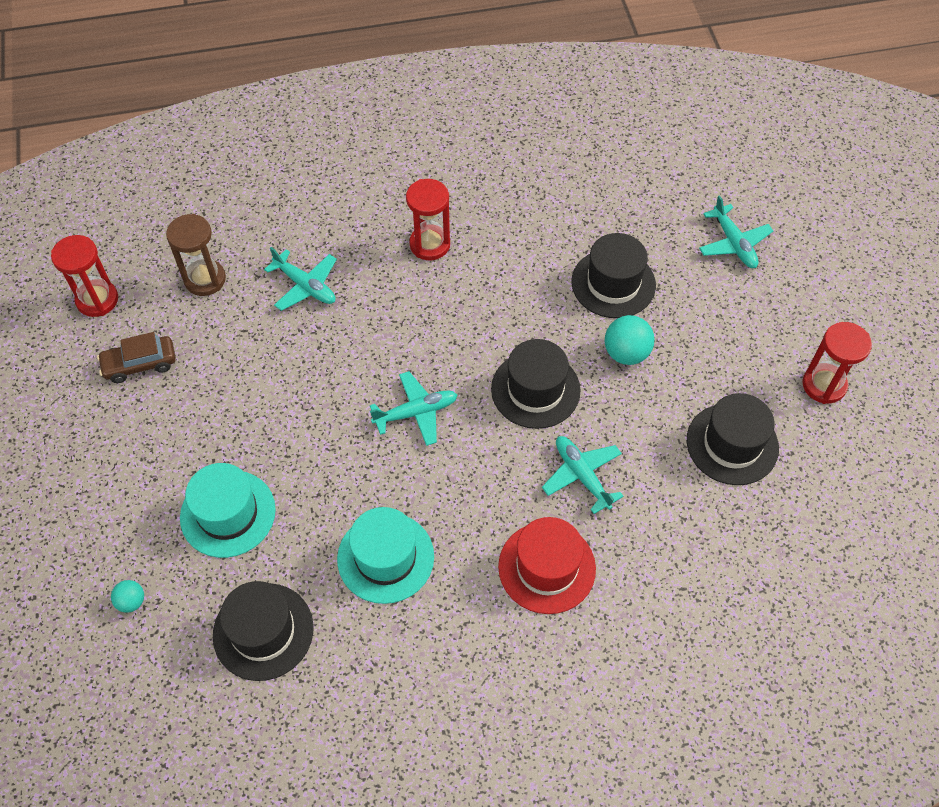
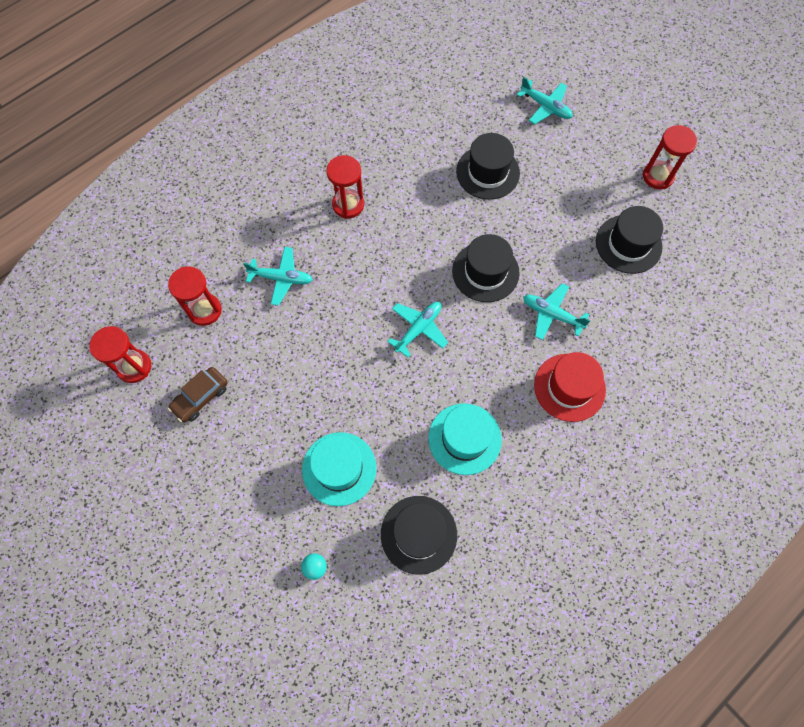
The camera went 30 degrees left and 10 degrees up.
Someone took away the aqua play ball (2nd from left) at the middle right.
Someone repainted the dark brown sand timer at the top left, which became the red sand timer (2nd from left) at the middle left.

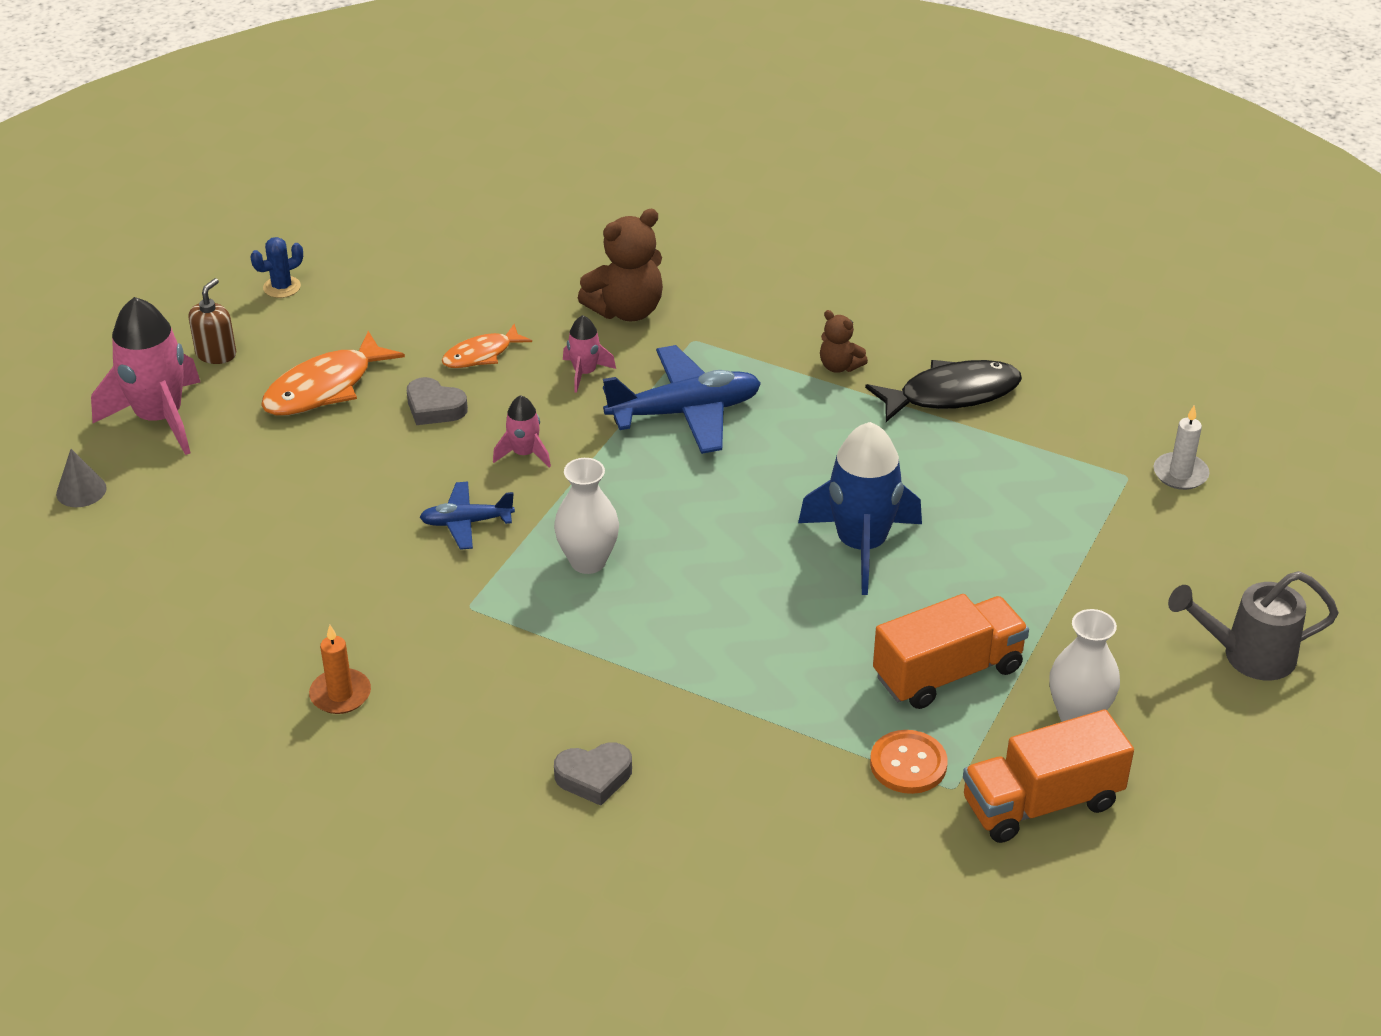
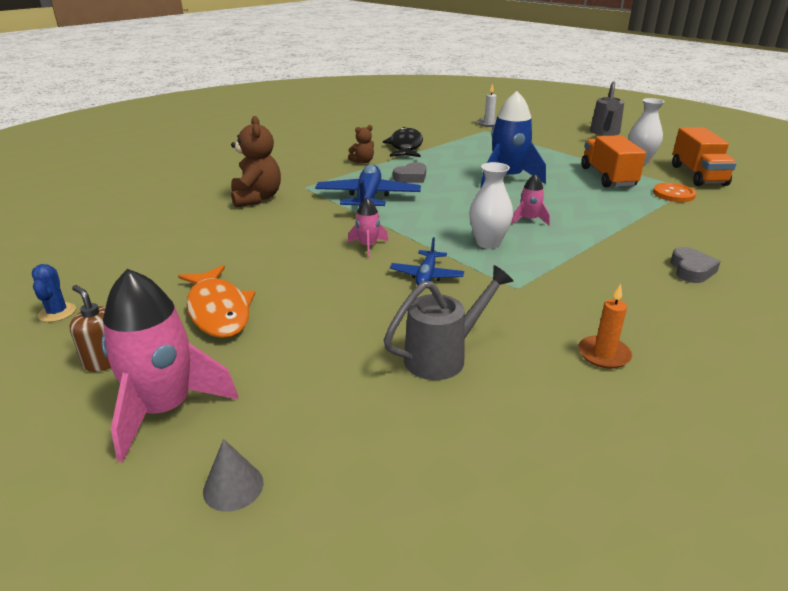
The camera went 70 degrees left and 10 degrees down.
Someone took away the orange fish (2nd from left) at the centre.
Someone put down the gray watering pot (1st from left) at the centre.
Someone carried the gray love heart (1st from left) from the middle left to the top centre.
Someone carried the pink spaceship (3rd from left) from the centre to the middle right.

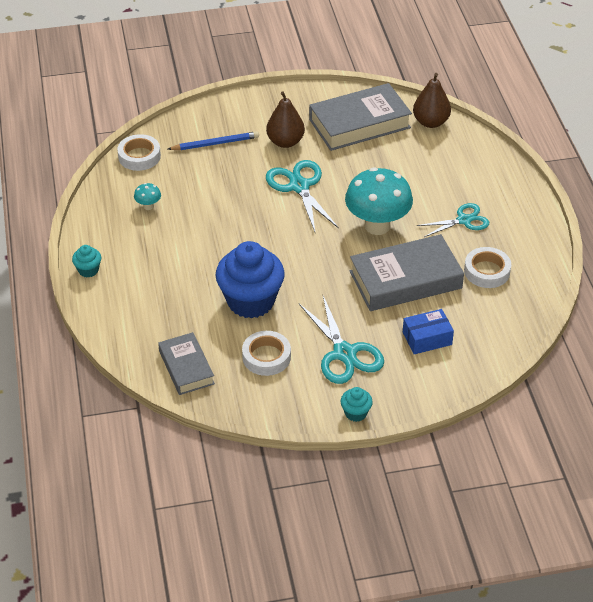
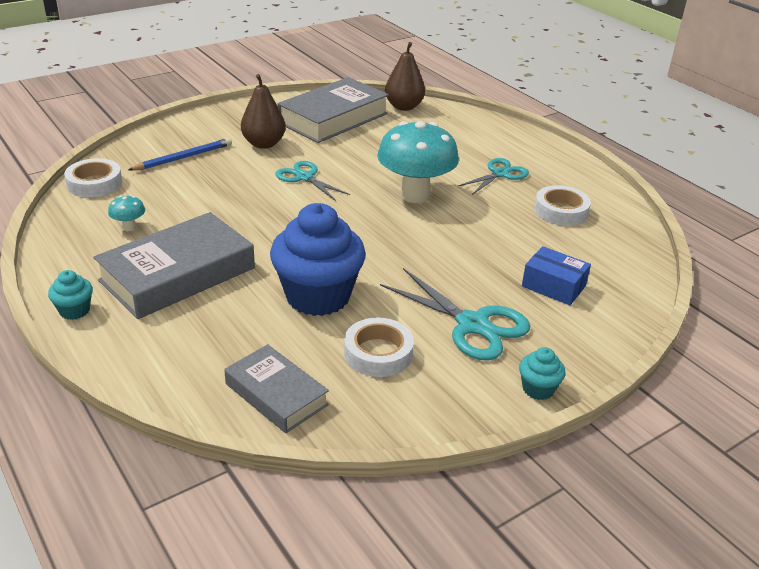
The camera went 25 degrees left and 10 degrees down.
Someone carried the gray hardcover (3rd from left in the first image) from the middle right to the middle left.
Someone rotated the cobalt package at the middle right by 75 degrees clockwise.
Someone scaled the aqua pair of scissors (1st from left) at the top centre by 0.66.

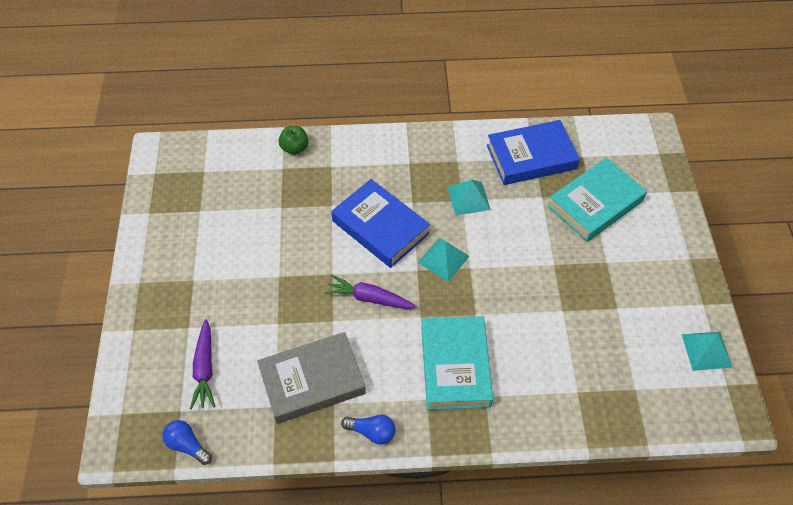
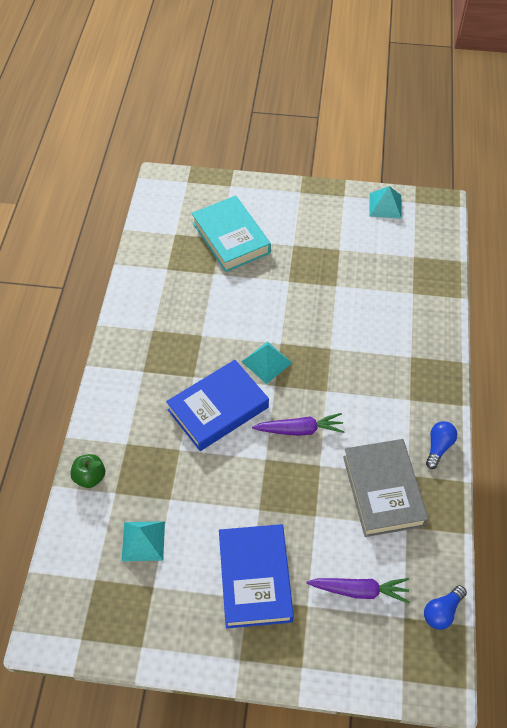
The camera went 80 degrees left and 0 degrees up.
Someone took away the aqua hardcover (1st from left) at the bottom centre.
Someone carried the aqua pyramid (2nd from left in the first image) from the centre to the bottom left.
Someone carried the cobalt hardcover (2nd from left) from the top right to the bottom centre.
Someone rotated the purple carrot (2nd from left in the first image) at the centre by 120 degrees counterclockwise.

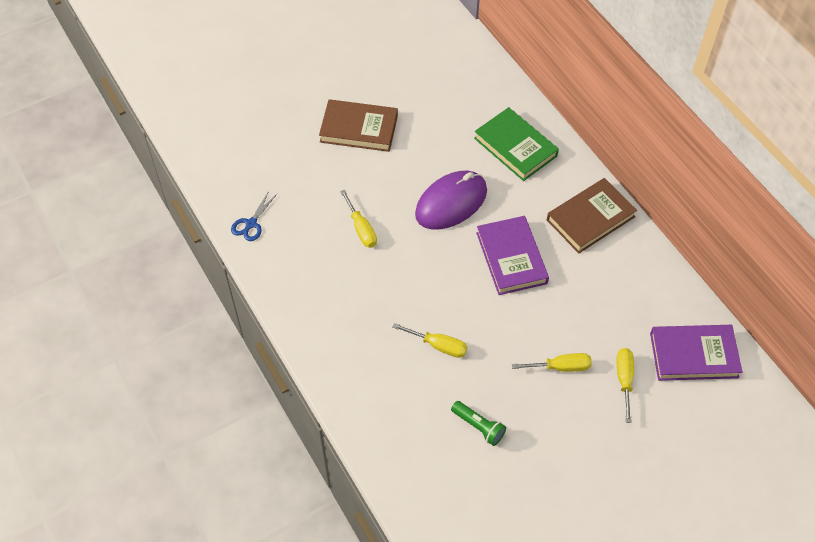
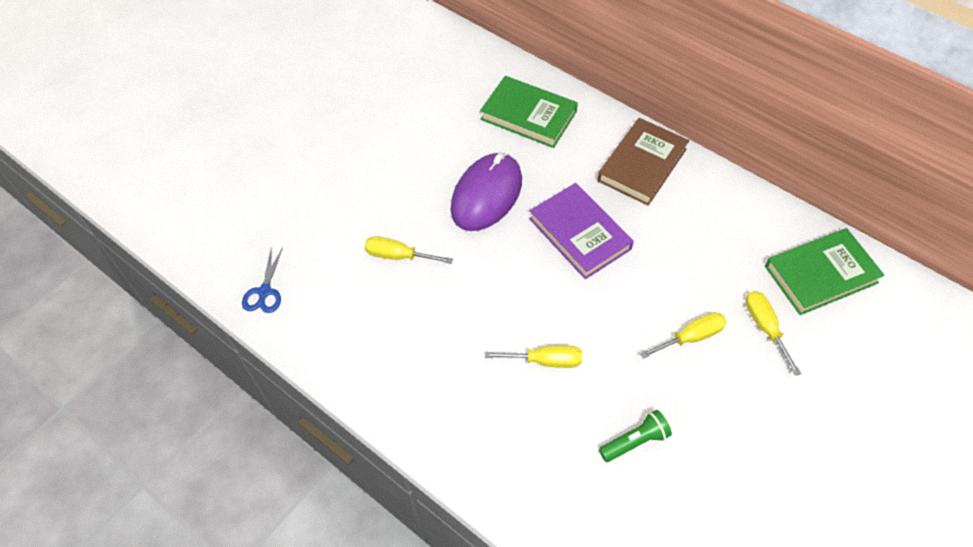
The camera went 20 degrees left and 0 degrees up.
Someone took away the dark brown hardcover (1st from left) at the top centre.
Someone repainted the purple hardcover (2nd from left) at the middle right, which became the emerald hardcover (2nd from left) at the middle right.
Someone rotated the golden flat screwdriver (1st from left) at the centre by 150 degrees clockwise.
Someone rotated the emerald flashlight at the bottom centre by 45 degrees counterclockwise.

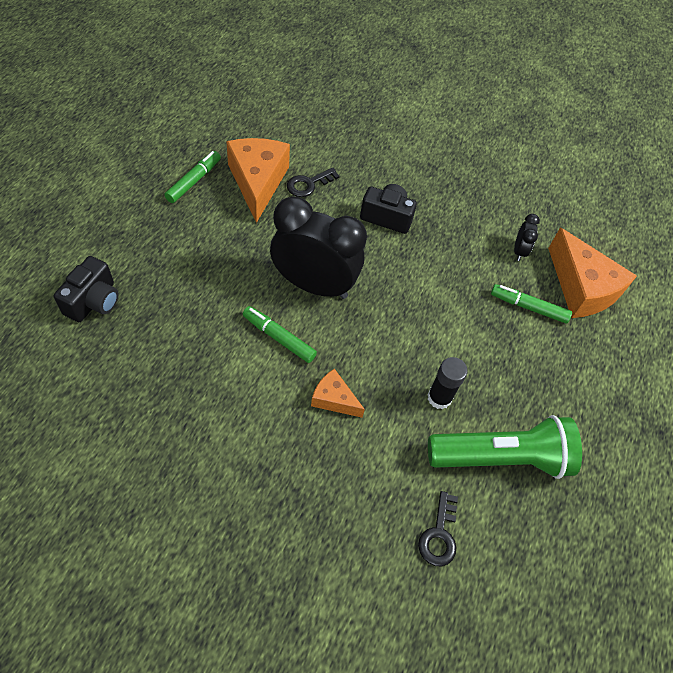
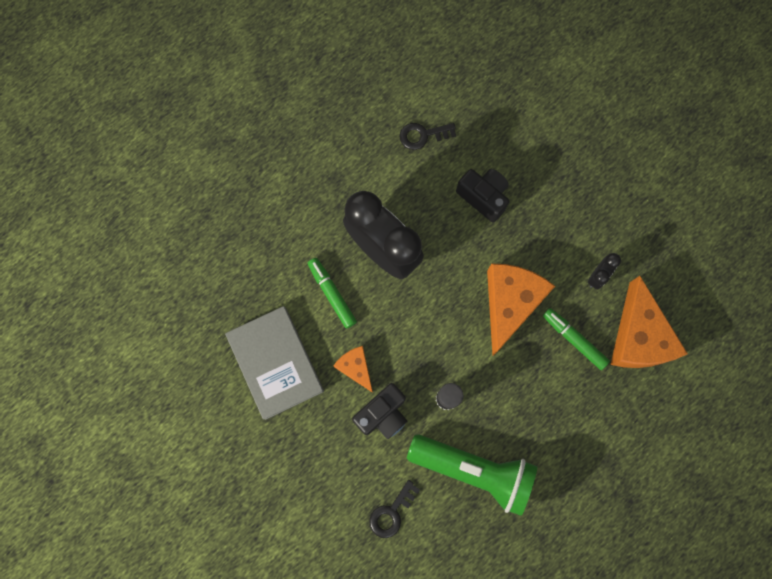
The camera went 30 degrees right and 20 degrees up.
Someone took away the emerald marker pen (1st from left) at the top left.
Someone put down the gray hardcover at the centre.
Someone carried the black camera (1st from left) from the middle left to the bottom centre.
Someone carried the orange cheese wedge (1st from left in the first image) from the top centre to the middle right.

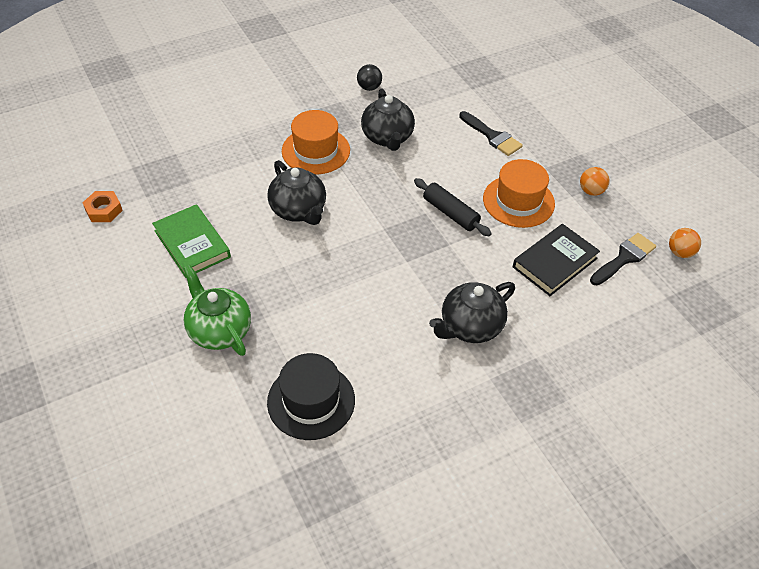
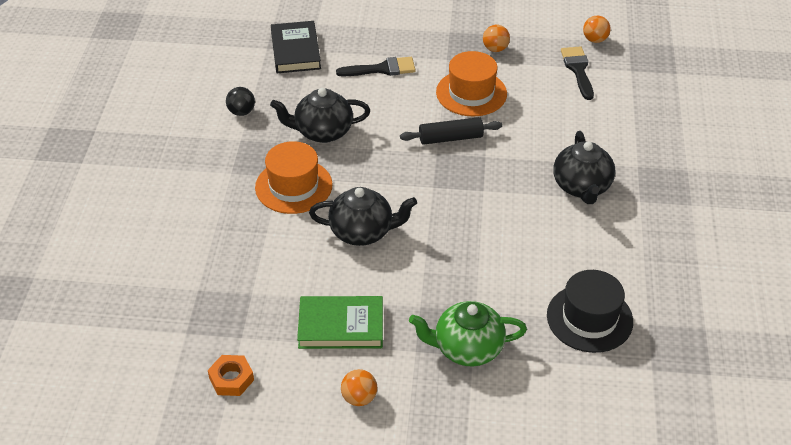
The camera went 55 degrees left and 5 degrees down.
Someone put down the orange play ball (1st from left) at the bottom centre.
Someone carried the black hardcover from the middle right to the top centre.
Someone rotated the black tea pot (2nd from left in the first image) at the top centre by 150 degrees clockwise.

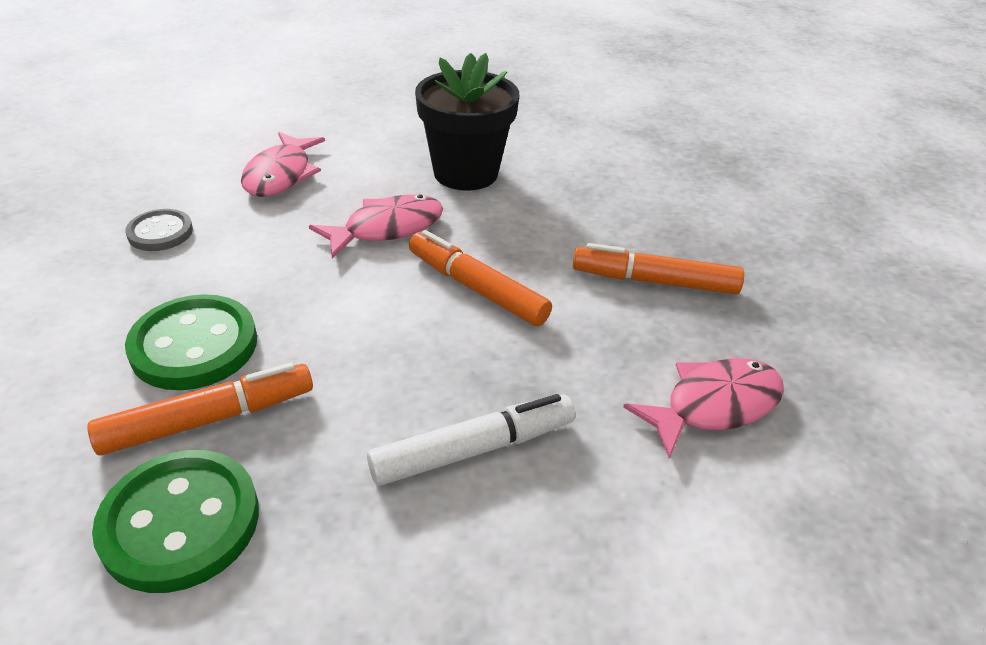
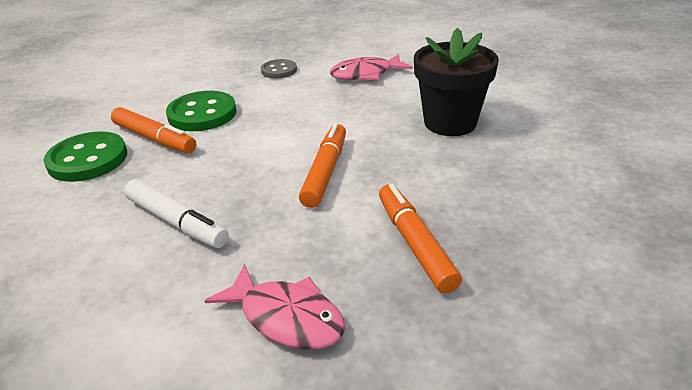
The camera went 65 degrees right and 5 degrees down.
Someone took away the pink fish (2nd from left) at the centre.

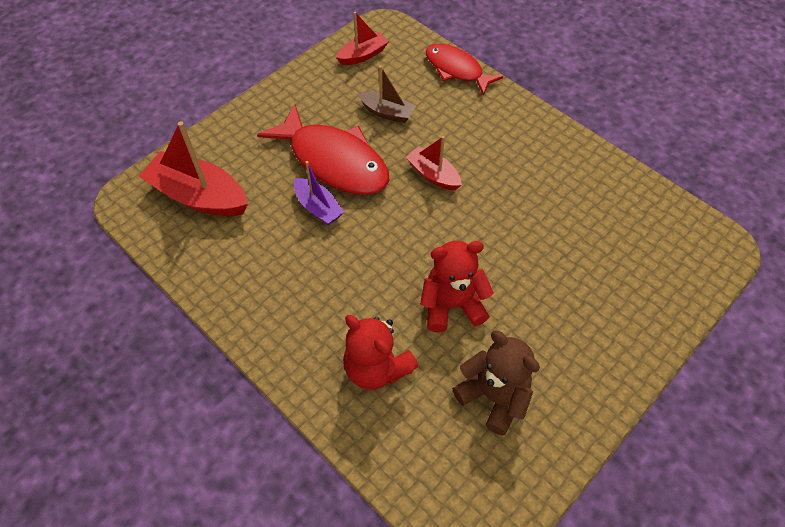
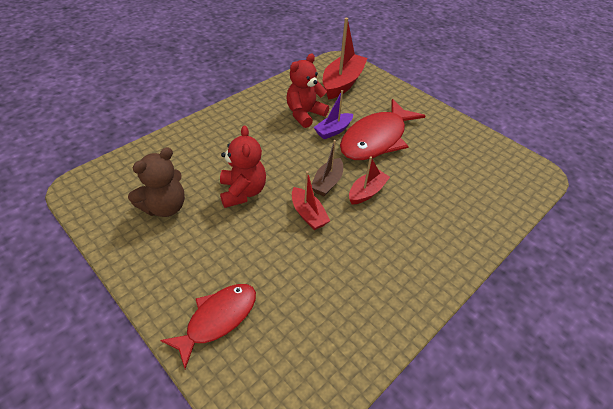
The camera went 90 degrees right and 10 degrees down.
Someone carried the red toy boat (2nd from left in the first image) from the top centre to the centre.
Someone carried the red teddy (1st from left in the first image) from the bottom centre to the top centre.
Someone carried the dark brown toy boat from the top centre to the centre.
Someone carried the red fish (2nd from left in the first image) from the top centre to the bottom centre.

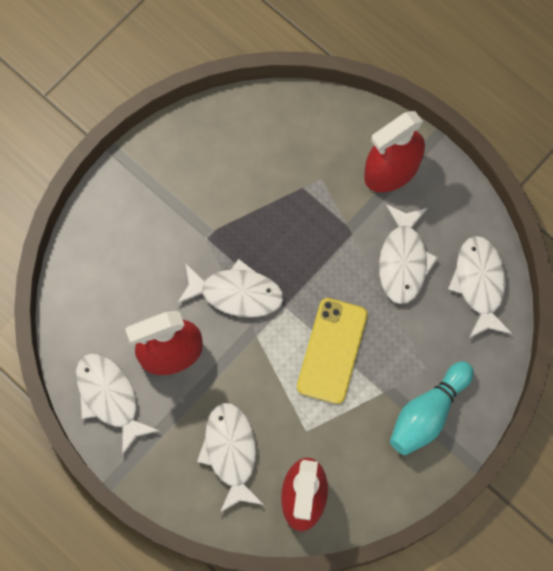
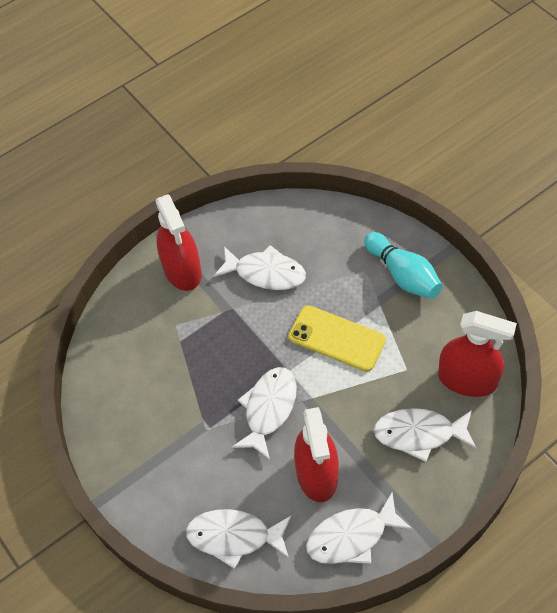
The camera went 75 degrees left and 15 degrees down.
Someone carried the white fish (5th from left in the first image) from the middle right to the bottom centre.

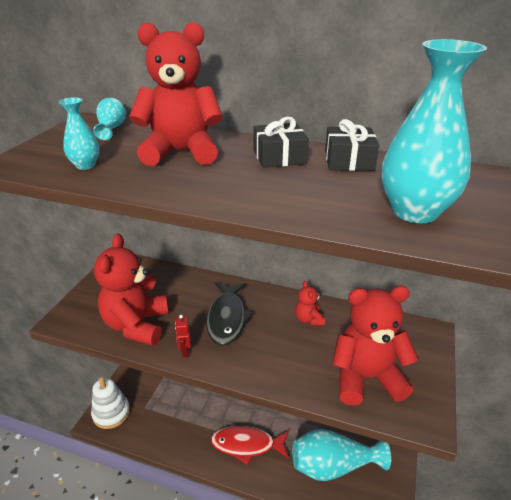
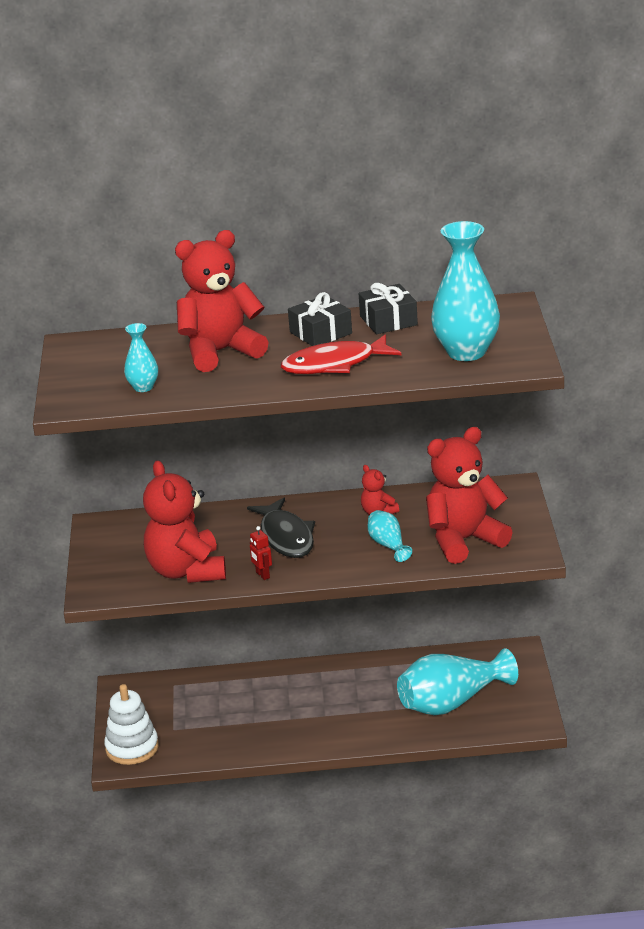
The camera went 20 degrees left and 5 degrees down.
Someone carried the aqua flower vase (2nd from left) from the top left to the centre.
Someone carried the red fish from the bottom centre to the centre.

